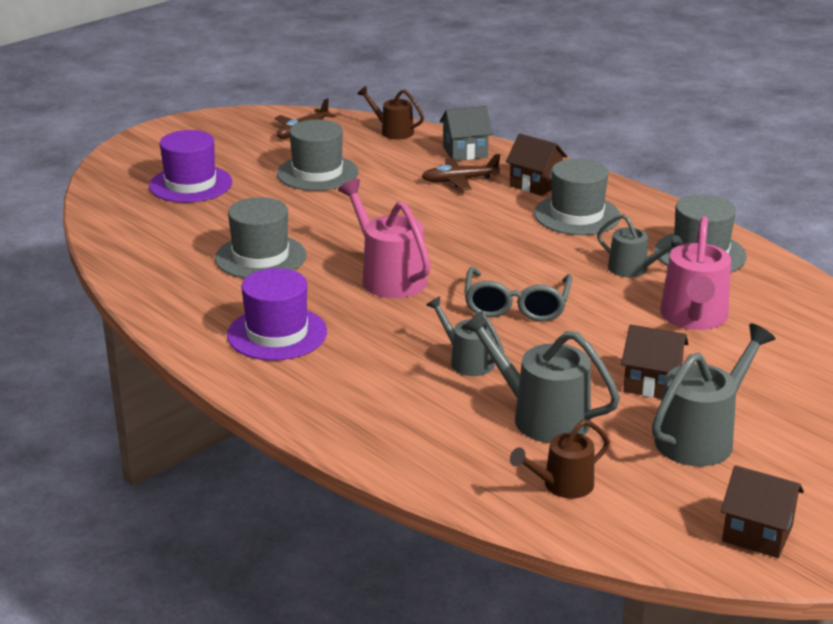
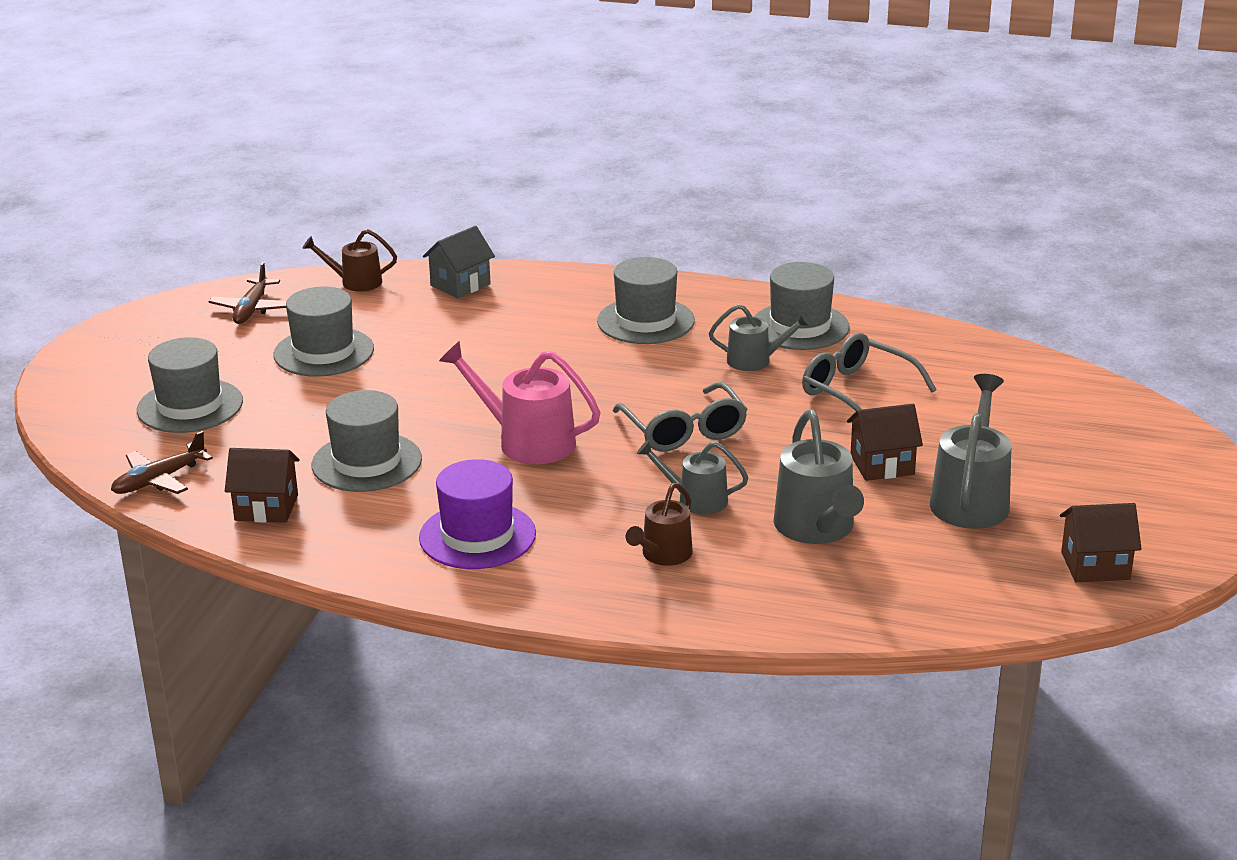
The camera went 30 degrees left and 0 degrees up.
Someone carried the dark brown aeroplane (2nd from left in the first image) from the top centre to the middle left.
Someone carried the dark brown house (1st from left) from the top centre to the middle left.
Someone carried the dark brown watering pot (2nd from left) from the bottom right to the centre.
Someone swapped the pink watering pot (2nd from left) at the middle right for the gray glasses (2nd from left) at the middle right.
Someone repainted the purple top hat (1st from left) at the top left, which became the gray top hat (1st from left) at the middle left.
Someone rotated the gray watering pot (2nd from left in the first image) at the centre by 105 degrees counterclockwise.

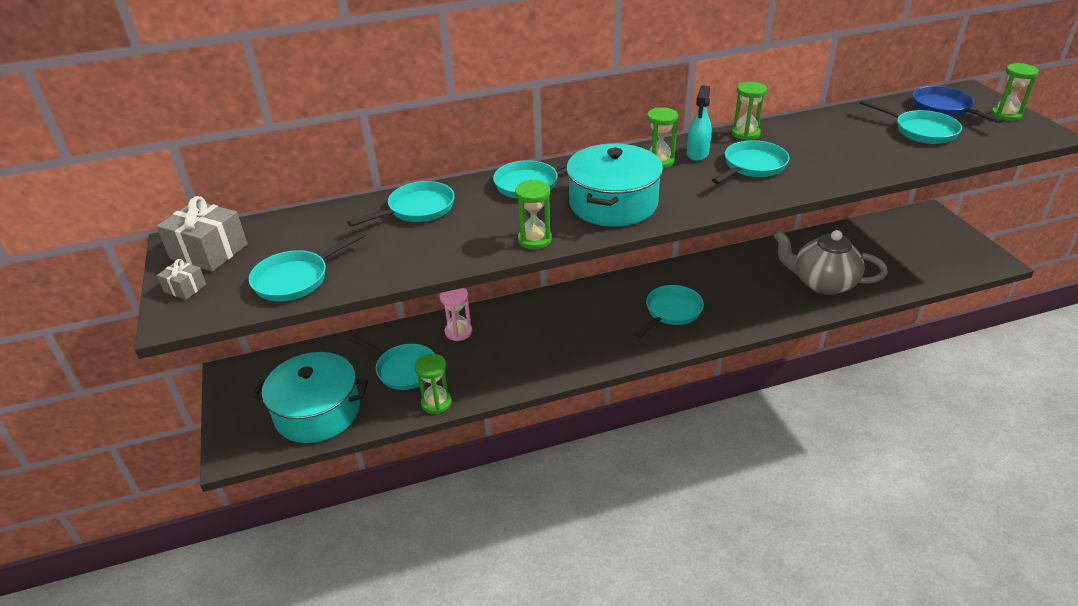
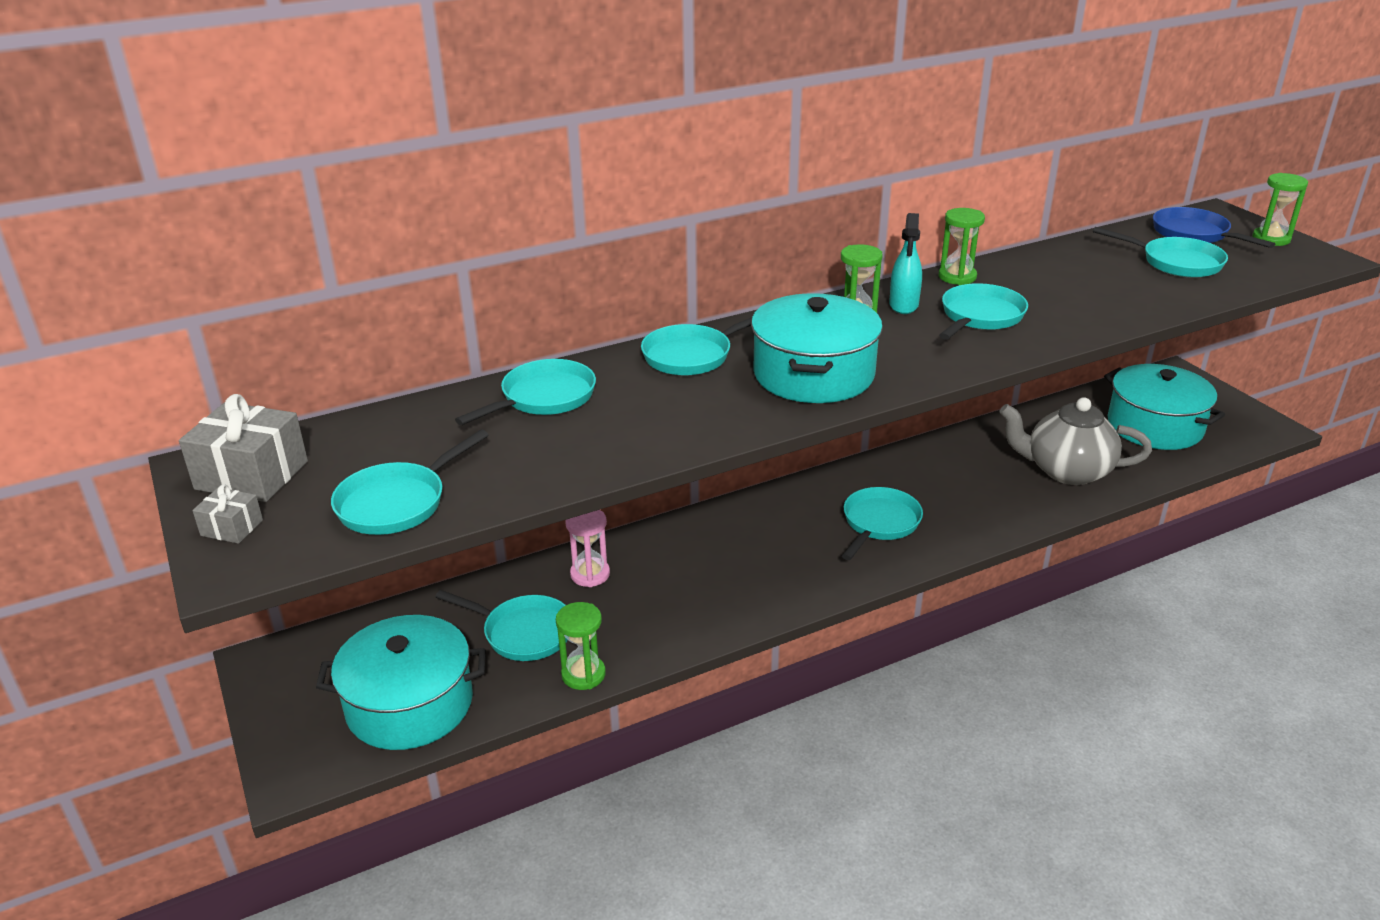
The camera went 10 degrees left and 5 degrees down.
Someone took away the emerald sand timer (2nd from left) at the centre.
Someone put down the aqua pot (3rd from left) at the middle right.

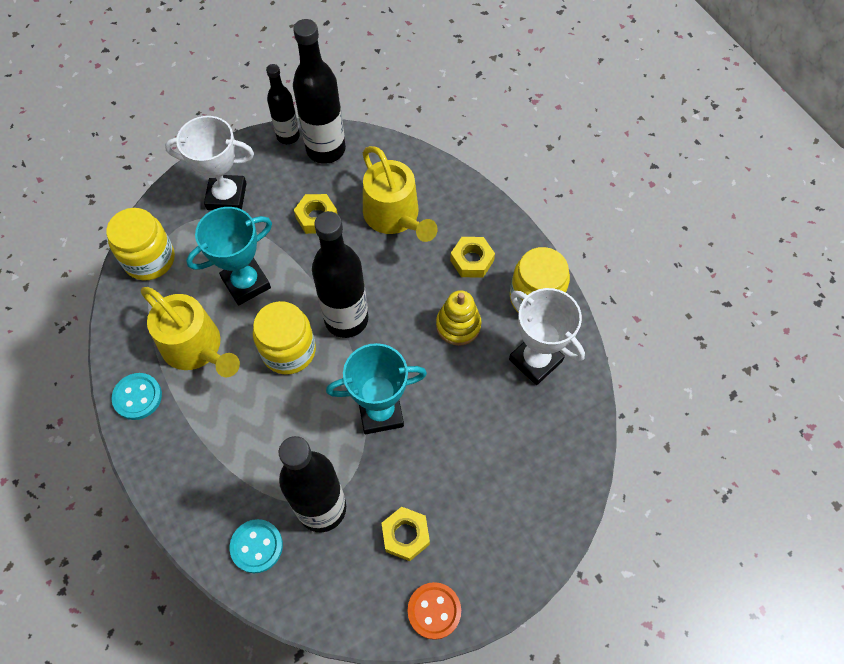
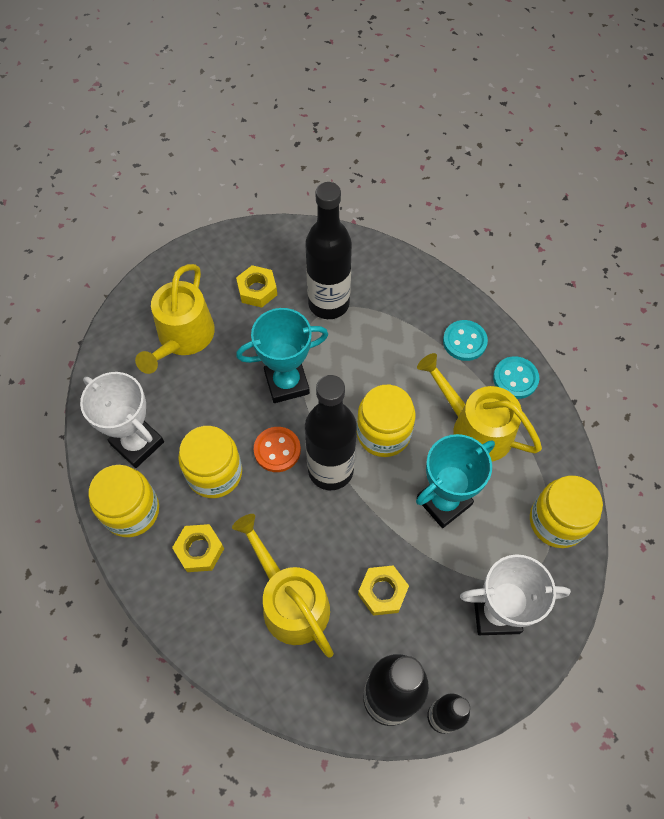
The camera went 175 degrees right and 0 degrees up.
Someone put down the golden watering pot (1st from left) at the middle left.
Someone carried the aqua sewing button (2nd from left in the first image) from the bottom left to the middle right.
Someone carried the orange sewing button from the bottom centre to the centre.
Someone swapped the golden stacking rings at the centre for the golden jar (2nd from left) at the middle left.

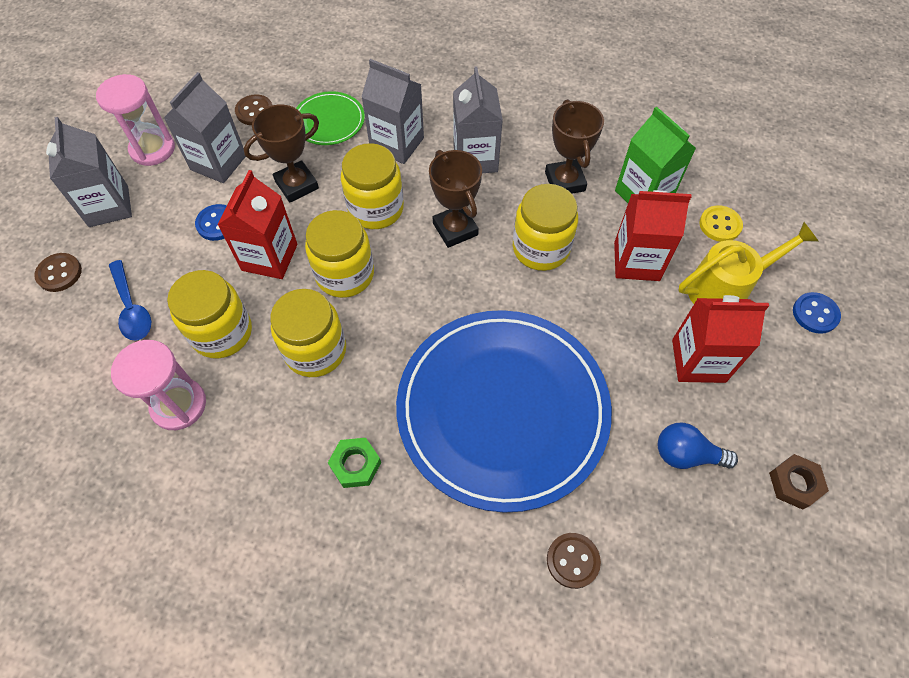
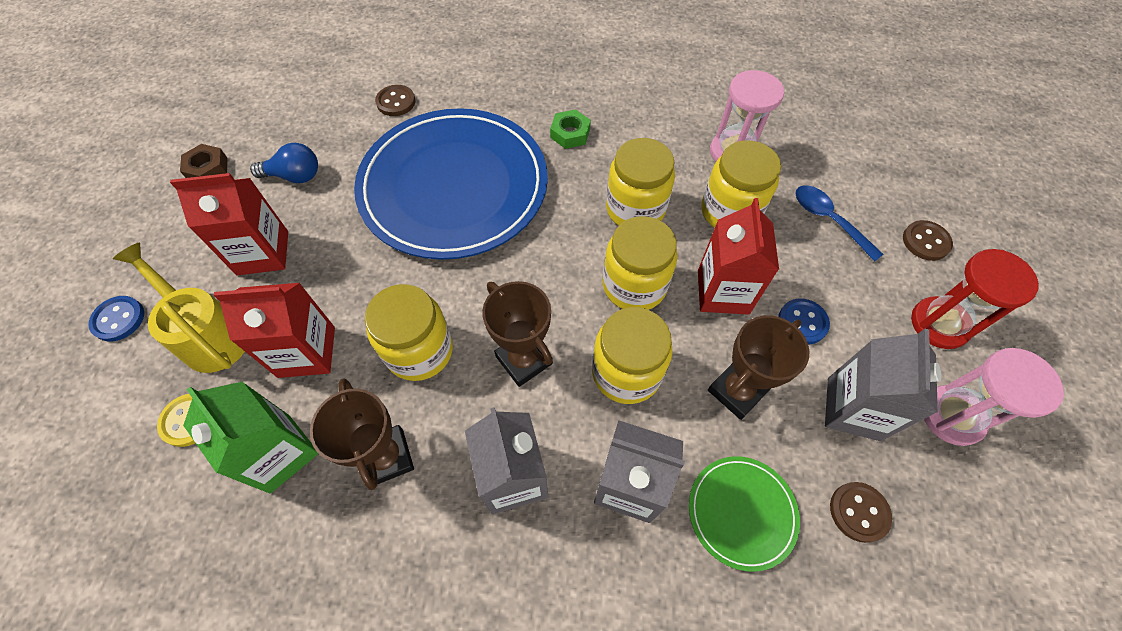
The camera went 170 degrees right and 0 degrees up.
Someone swapped the gray carton (1st from left) at the top left for the red sand timer at the middle right.
Someone rotated the golden watering pot at the middle right by 75 degrees clockwise.

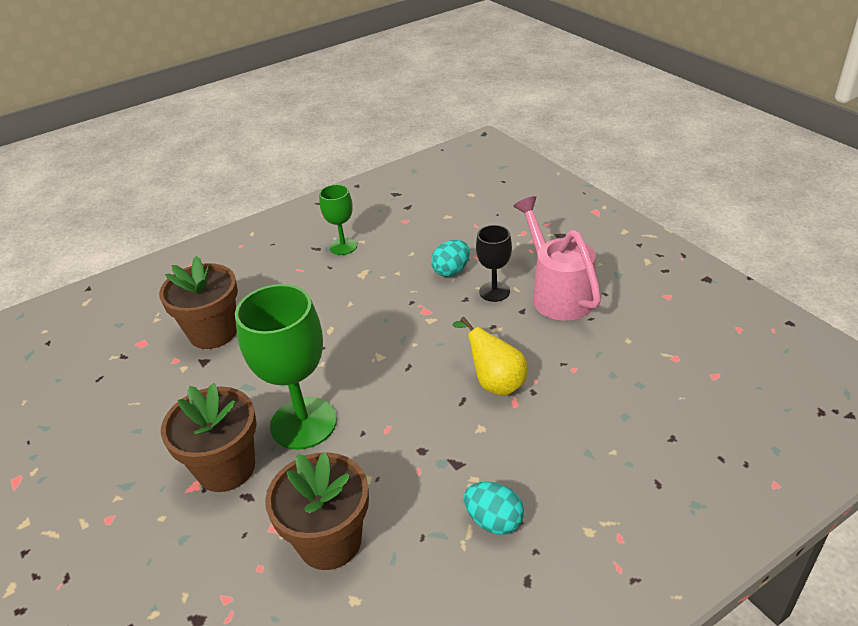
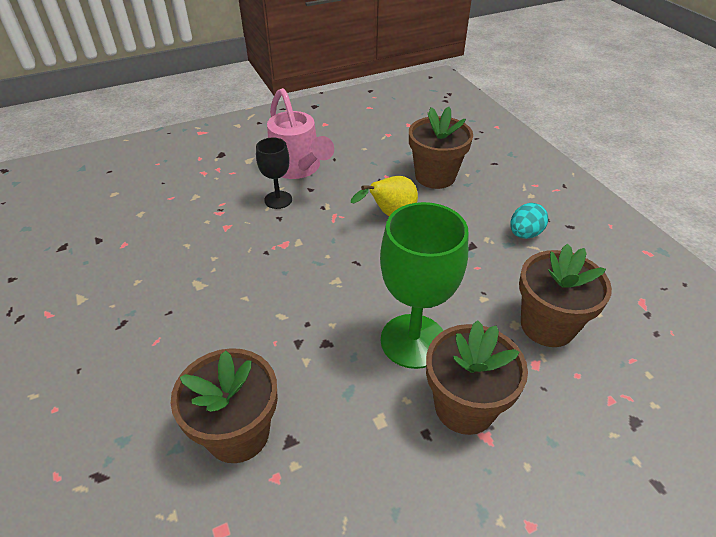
The camera went 85 degrees left and 5 degrees up.
Someone took away the emerald wine glass (2nd from left) at the centre.
Someone took away the aqua toy egg (1st from left) at the centre.
Someone put down the dark brown plant pot (2nd from left) at the top centre.
Someone rotated the pink watering pot at the centre by 105 degrees counterclockwise.

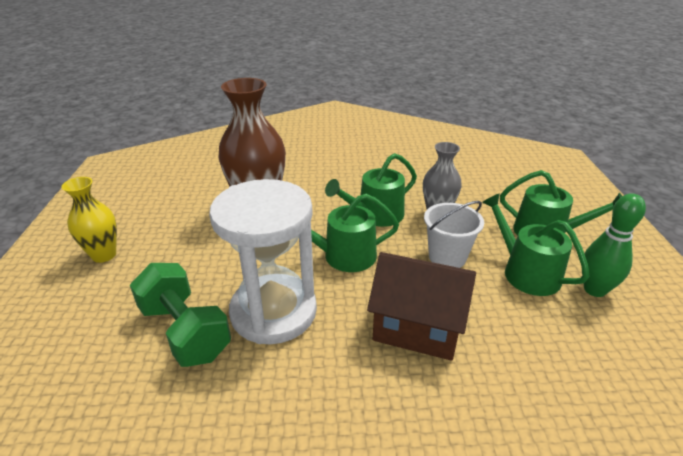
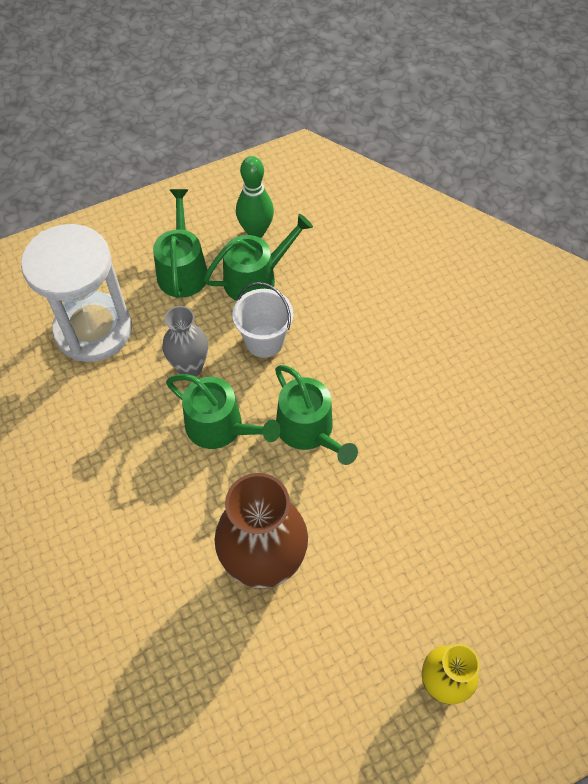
The camera went 115 degrees left and 25 degrees up.
Someone took away the emerald free weight at the bottom left.
Someone took away the dark brown house at the bottom centre.
Someone carried the white sand timer from the centre to the middle left.
Someone rotated the emerald watering pot (3rd from left) at the middle right by 150 degrees counterclockwise.

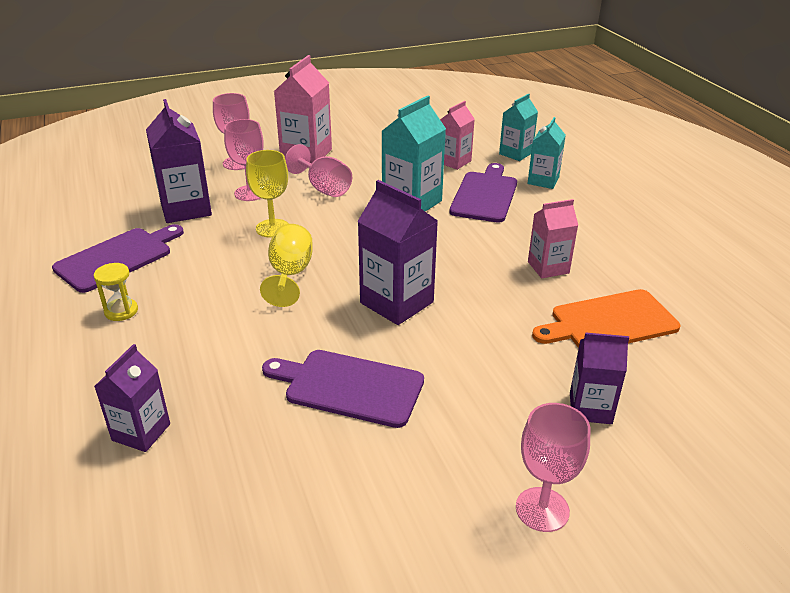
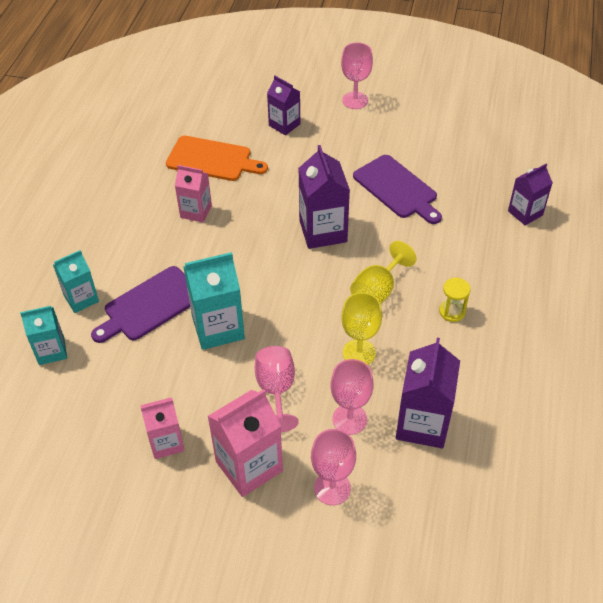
The camera went 145 degrees left and 15 degrees up.
Someone took away the purple chopping board (1st from left) at the middle left.
Someone carried the golden sand timer from the middle left to the middle right.
Someone carried the pink carton (2nd from left in the first image) from the top centre to the bottom left.

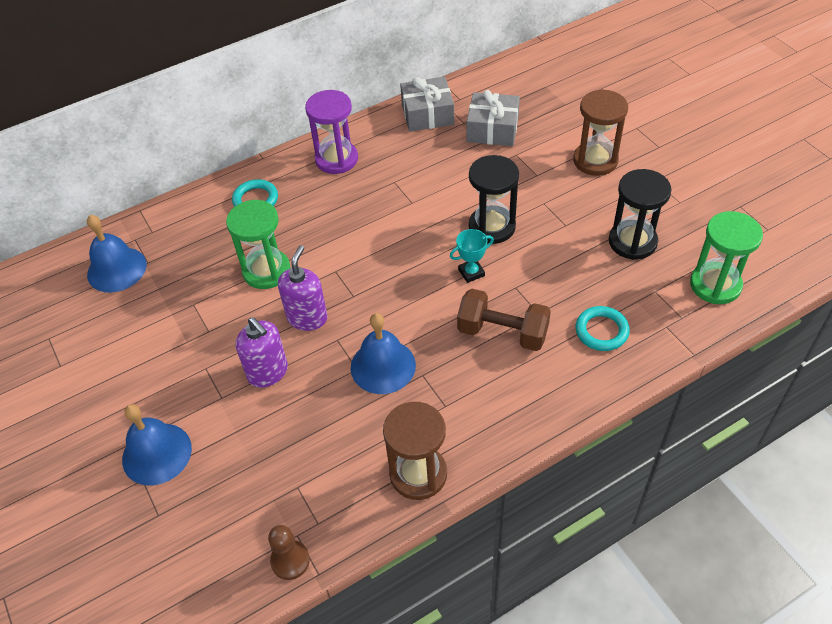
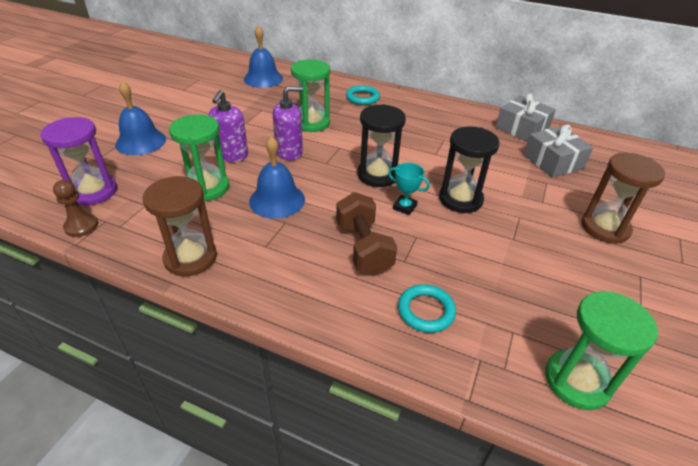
The camera went 50 degrees right and 10 degrees down.
Someone put down the emerald sand timer (1st from left) at the middle left.
Someone carried the purple sand timer from the top centre to the middle left.
Someone carried the black sand timer (2nd from left in the first image) from the middle right to the top centre.

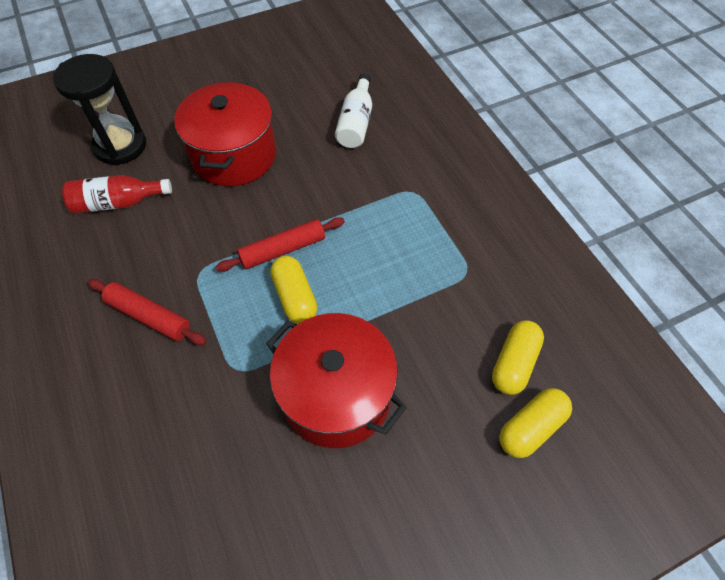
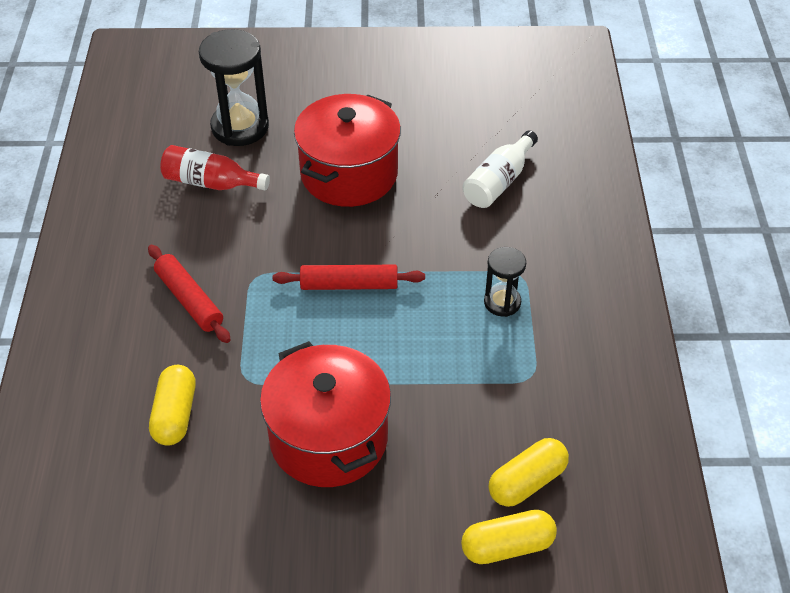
The camera went 25 degrees right and 10 degrees down.
Someone put down the black sand timer (2nd from left) at the centre.
Someone carried the golden pill shape (1st from left) from the centre to the bottom left.

